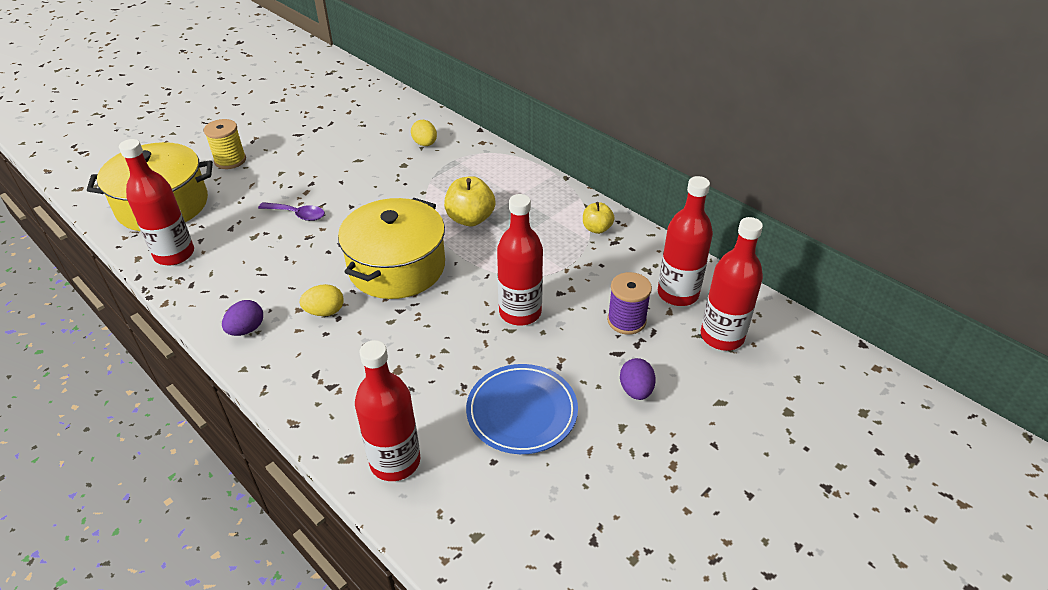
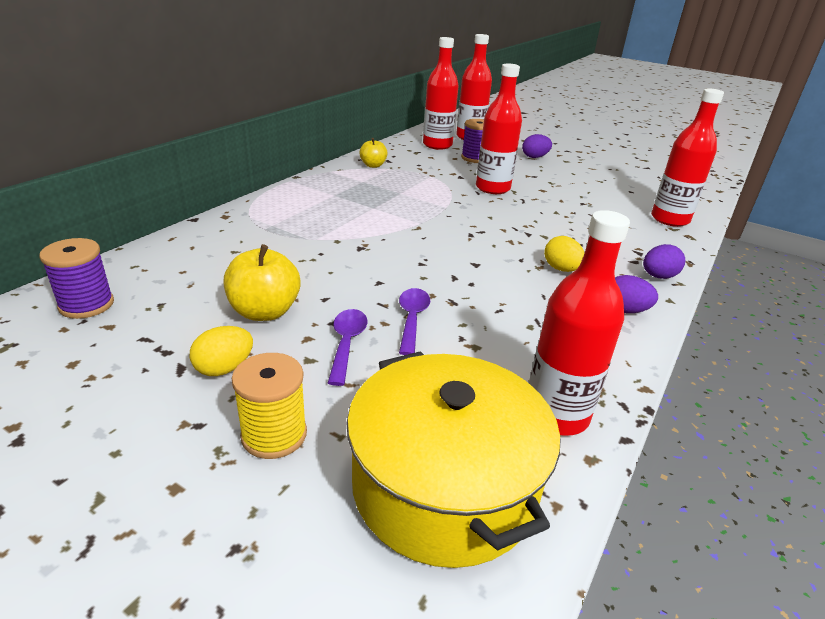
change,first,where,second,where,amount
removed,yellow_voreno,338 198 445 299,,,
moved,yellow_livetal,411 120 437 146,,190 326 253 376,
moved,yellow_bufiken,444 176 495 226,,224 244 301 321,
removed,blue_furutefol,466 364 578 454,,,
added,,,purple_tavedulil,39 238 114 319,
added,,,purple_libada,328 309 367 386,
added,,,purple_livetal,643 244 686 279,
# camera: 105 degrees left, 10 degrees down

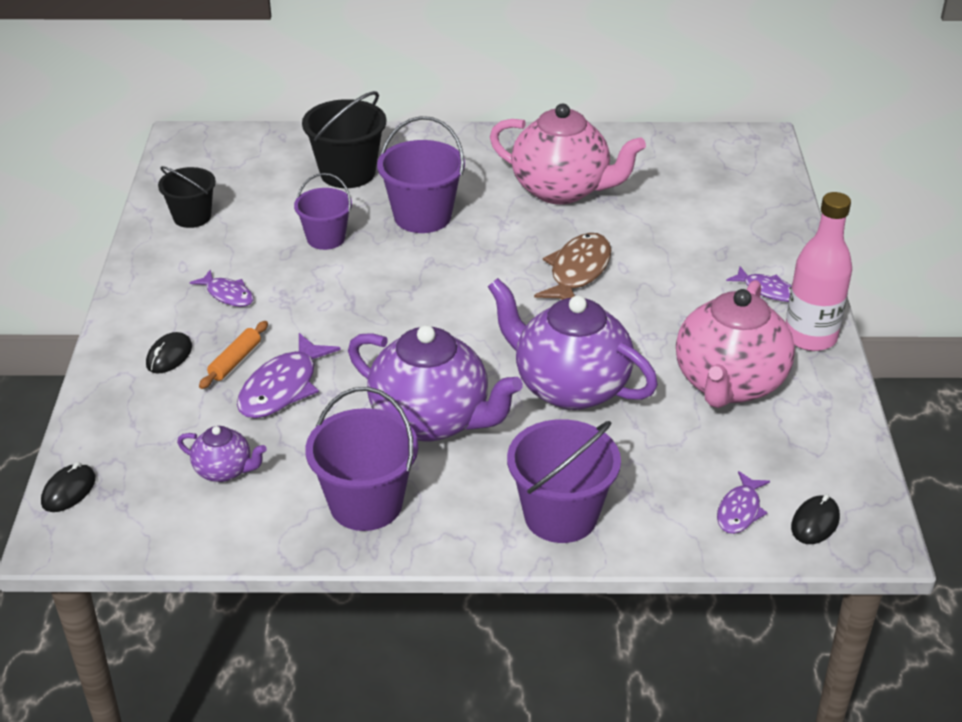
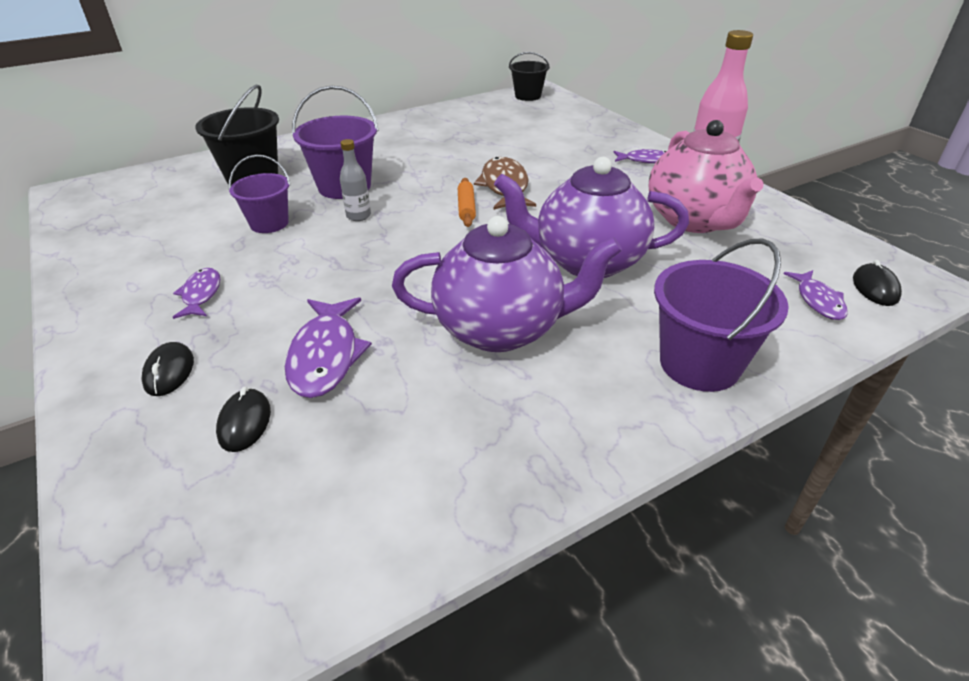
change,first,where,second,where,amount
moved,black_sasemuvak,41 462 96 512,,216 387 271 452,
moved,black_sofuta,158 166 216 228,,509 52 550 101,
removed,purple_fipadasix,177 426 267 482,,,
turned,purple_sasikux,189 270 254 307,,173 268 220 319,105 degrees counterclockwise
moved,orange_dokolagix,199 321 268 389,,458 178 476 227,
removed,purple_sofuta,305 387 418 531,,,
removed,pink_fipadasix,490 104 646 204,,,
added,,,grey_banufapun,340 139 371 221,
# camera: 30 degrees left, 0 degrees up

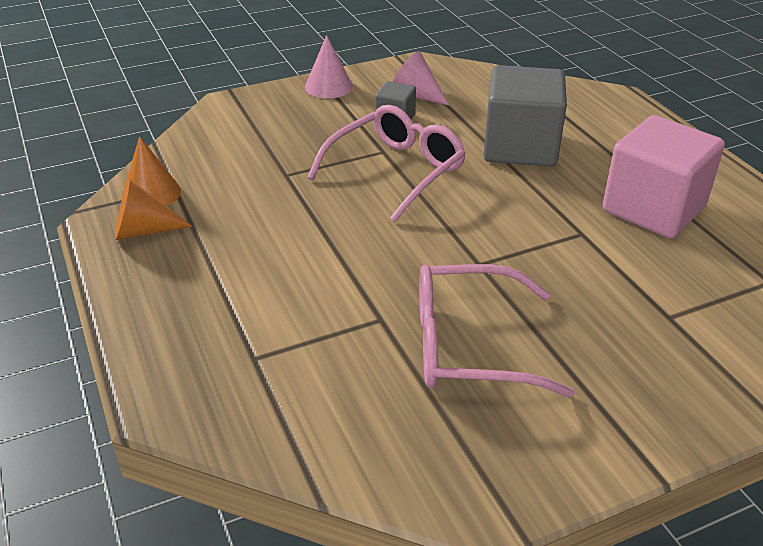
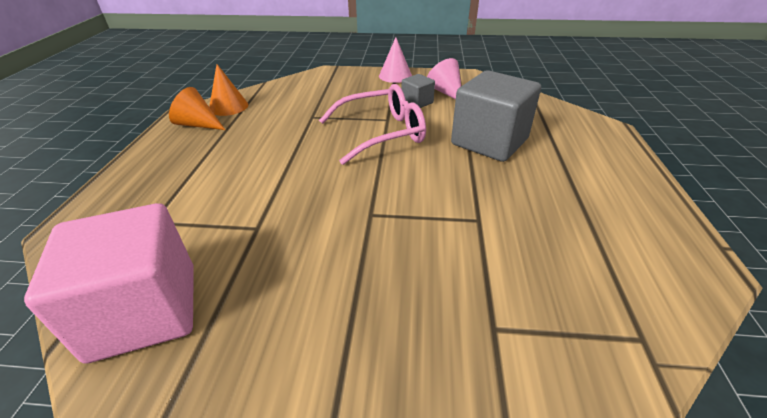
change,first,where,second,where,amount
removed,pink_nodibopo,419 264 575 398,,,
moved,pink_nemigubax,602 115 725 239,,24 203 194 364,
# camera: 30 degrees right, 0 degrees up

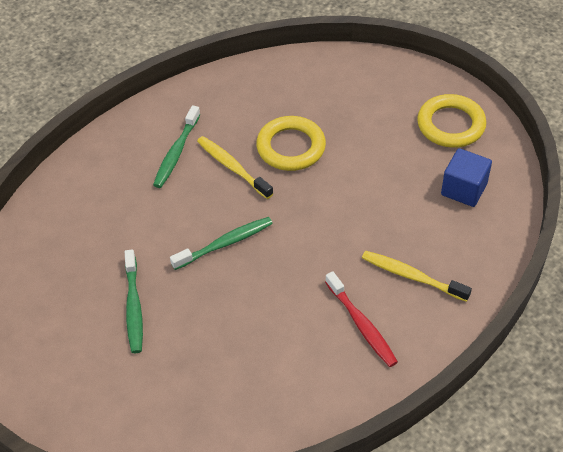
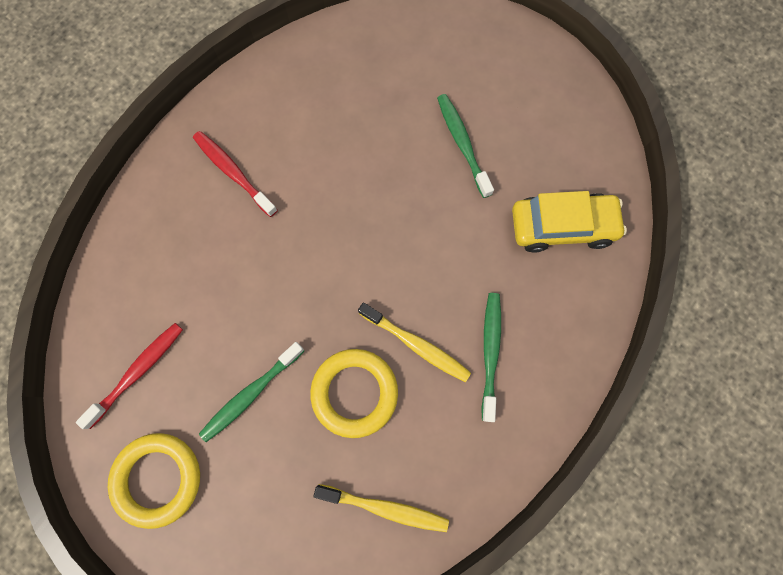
change,first,where,second,where,amount
moved,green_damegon,170 217 273 270,,199 342 304 442,
moved,yellow_damegon,362 251 472 302,,313 484 449 532,
replaced,blue_nemigubax,441 148 492 207,red_damegon,76 323 183 429,
added,,,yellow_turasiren,512 191 627 253,
# camera: 165 degrees right, 25 degrees up

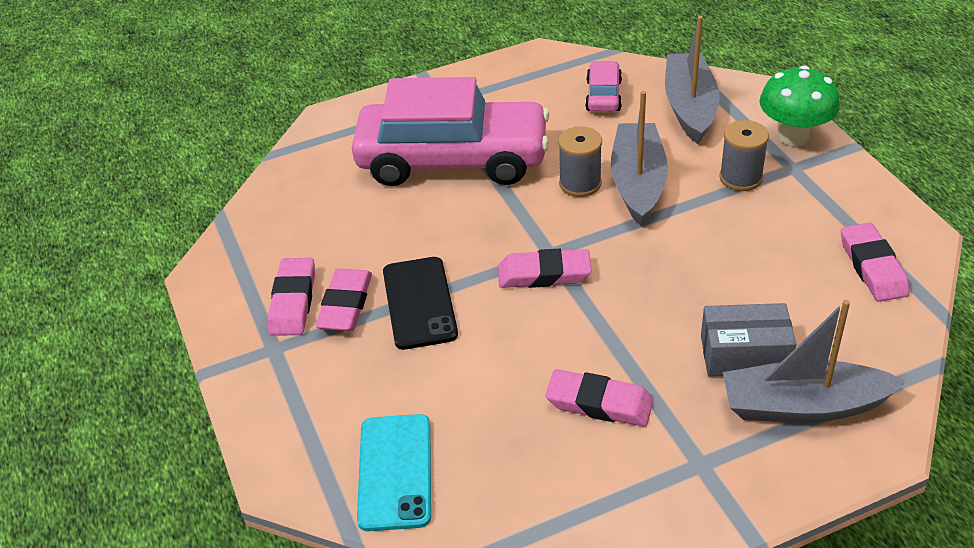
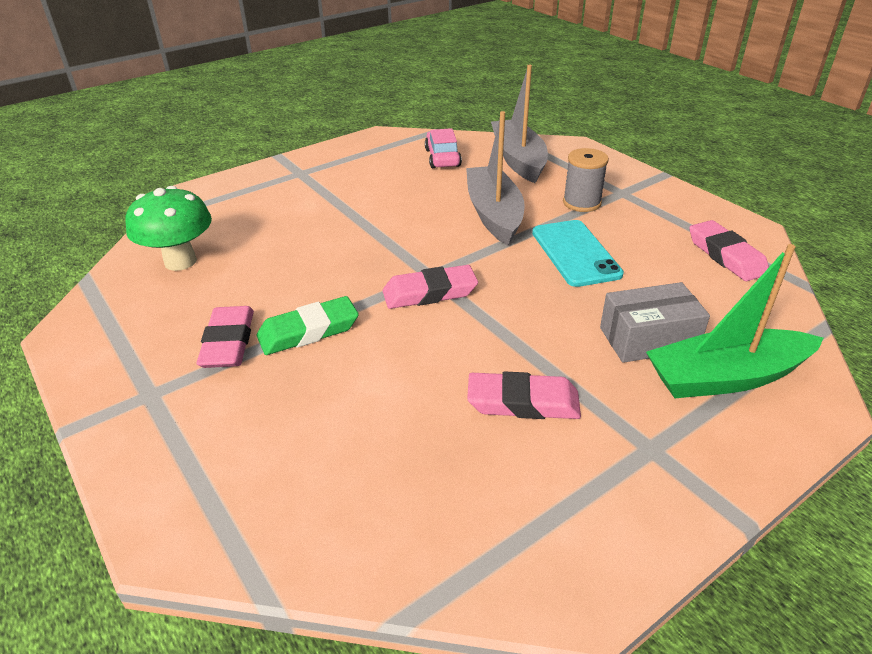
change,first,where,second,where,amount
removed,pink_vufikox,268 258 315 336,,,
removed,pink_turasiren,352 77 549 186,,,
moved,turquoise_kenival,357 414 431 531,,532 220 624 287,
replaced,black_kenival,383 257 458 350,green_vufikox,257 296 359 355,
removed,grey_tavedulil,558 126 602 197,,,
recoloured,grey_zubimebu,723 300 907 422,green_zubimebu,646 244 824 398,
moved,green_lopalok,760 66 840 146,,125 186 212 271,
# camera: 15 degrees left, 5 degrees down

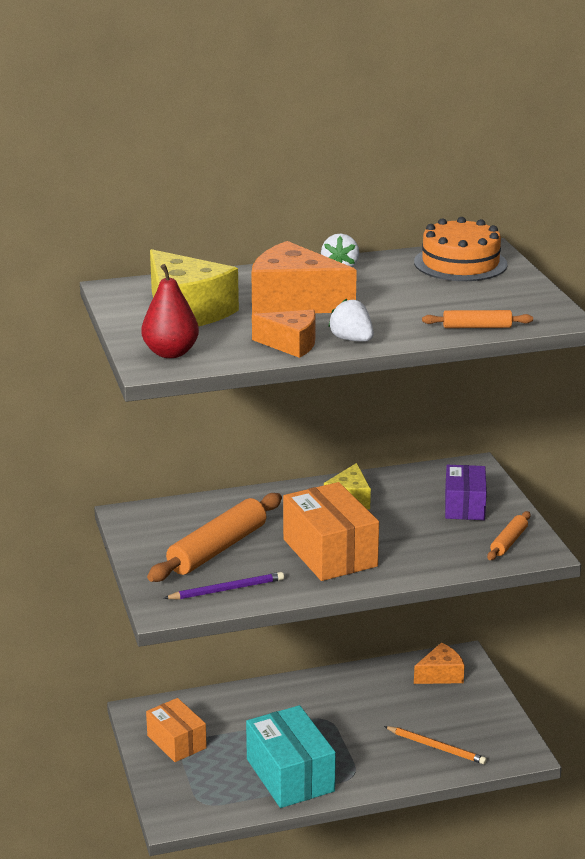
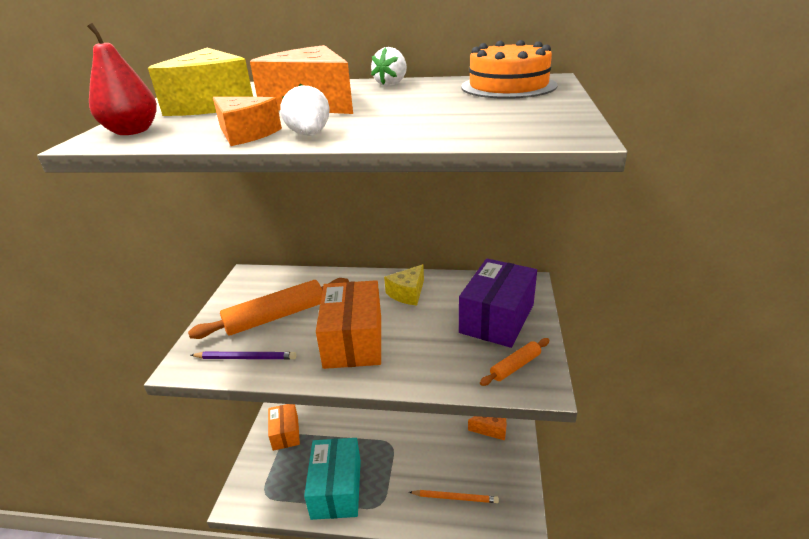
change,first,where,second,where,amount
turned,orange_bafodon,384 726 487 764,,409 490 499 503,45 degrees counterclockwise
removed,orange_dokolagix,422 310 533 328,,,
resized,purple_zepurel,445 465 487 520,,459 258 537 348,x1.55
# camera: 25 degrees right, 5 degrees up

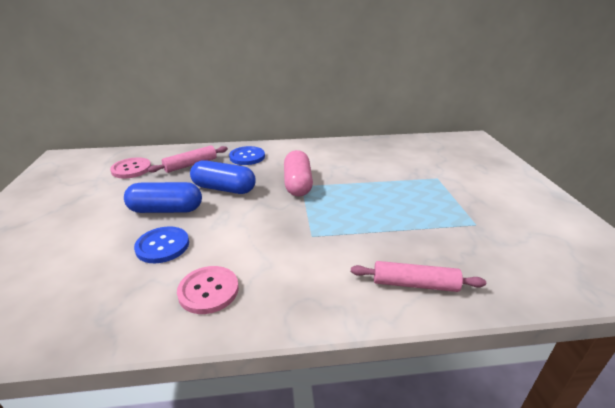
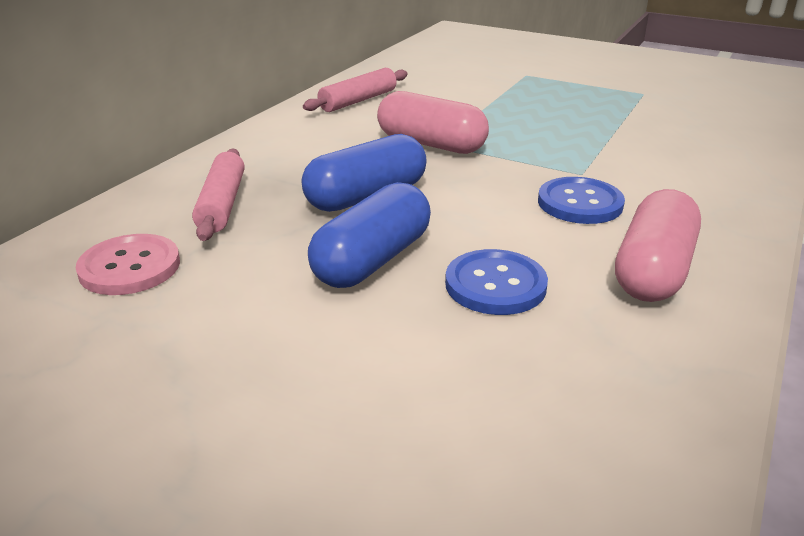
change,first,where,second,where,amount
replaced,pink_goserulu,177 266 239 314,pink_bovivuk,615 189 701 302,
moved,blue_goserulu,229 146 265 165,,538 177 625 224,
moved,pink_dokolagix,351 261 486 292,,303 68 408 112,
# camera: 55 degrees left, 0 degrees up

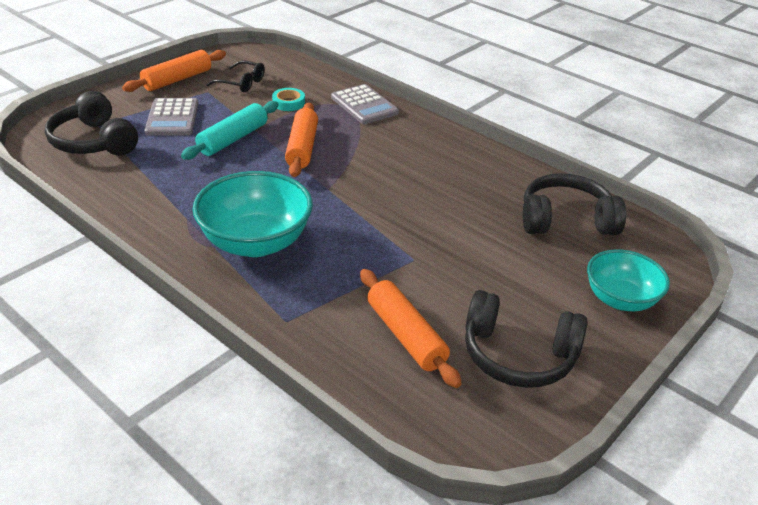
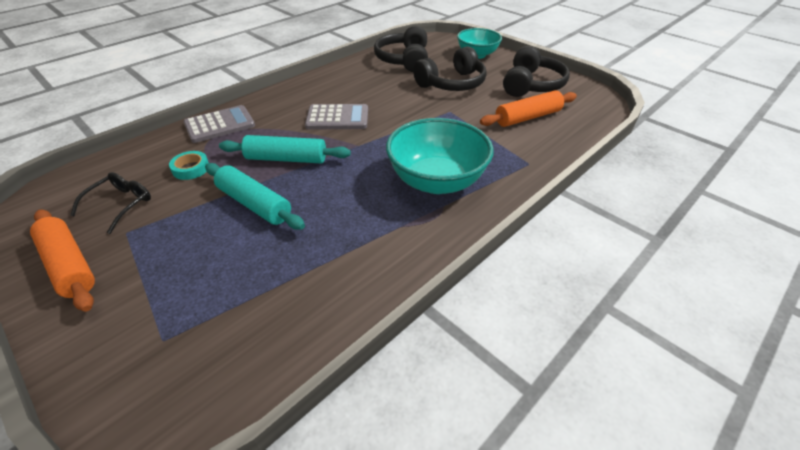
change,first,where,second,where,amount
moved,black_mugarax,45 91 138 155,,413 46 487 91,
moved,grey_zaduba,145 98 198 136,,305 104 368 130,
recoloured,orange_dokolagix,285 103 318 177,turquoise_dokolagix,219 135 351 164,
# camera: 85 degrees left, 5 degrees up

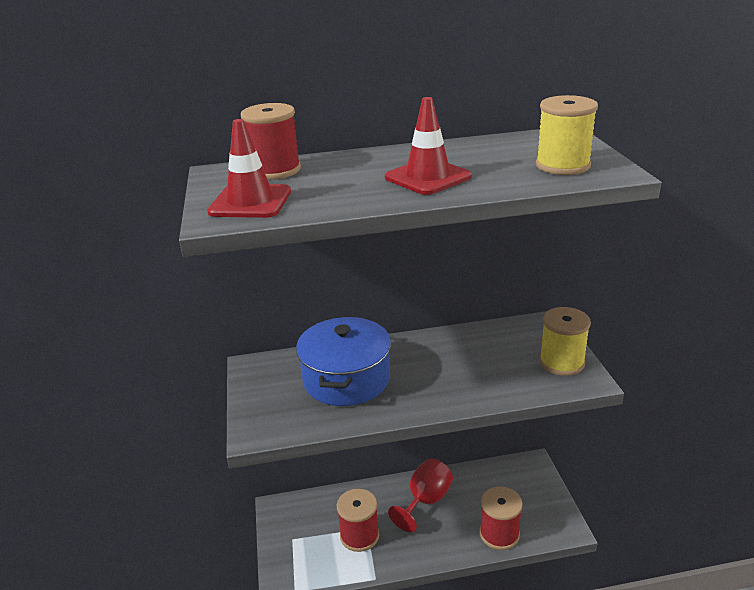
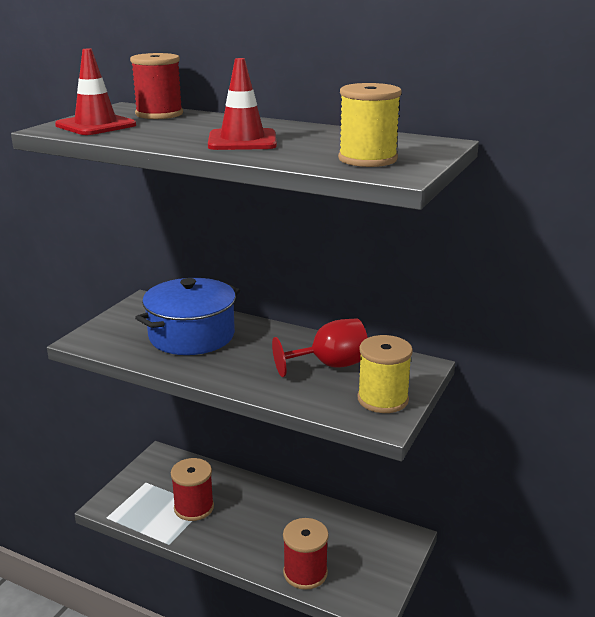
change,first,where,second,where,amount
moved,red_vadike,388 458 453 532,,272 319 368 377,
# camera: 35 degrees right, 5 degrees down

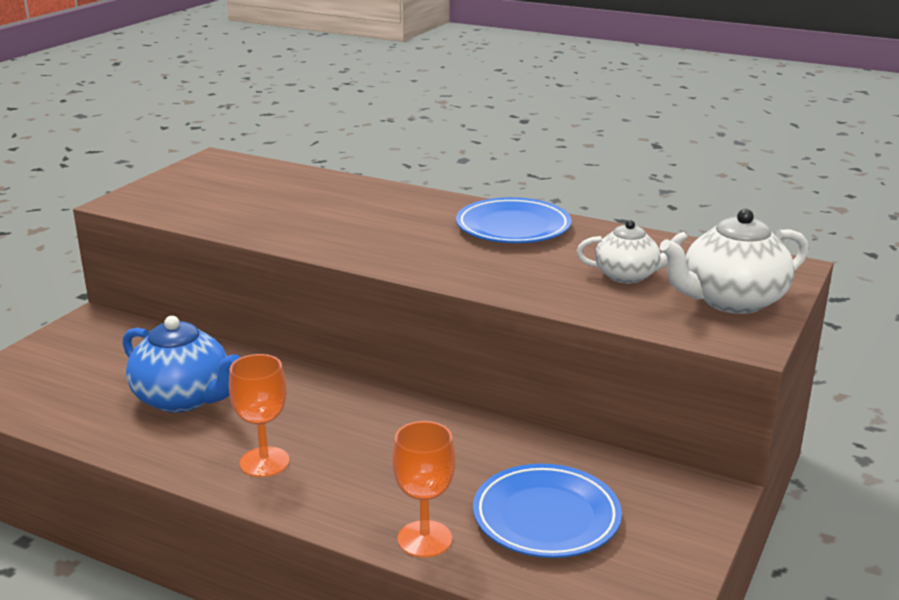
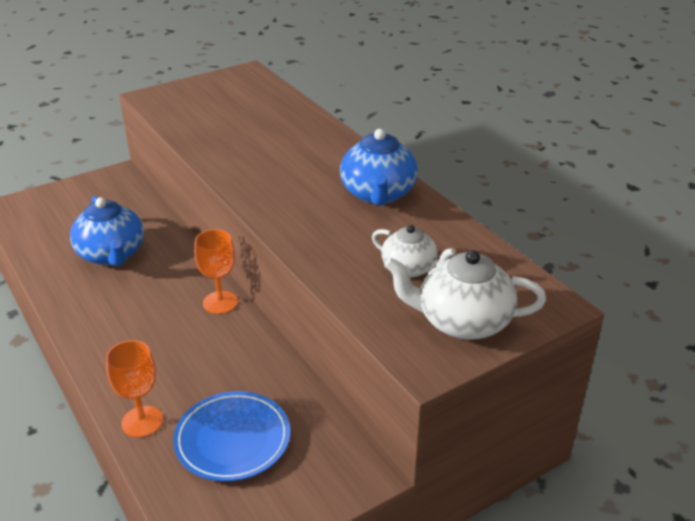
change,first,where,second,where,amount
moved,orange_vadike,229 354 290 477,,194 229 238 314,
replaced,blue_furutefol,456 197 572 243,blue_fipadasix,340 129 418 206,
# camera: 30 degrees right, 10 degrees up

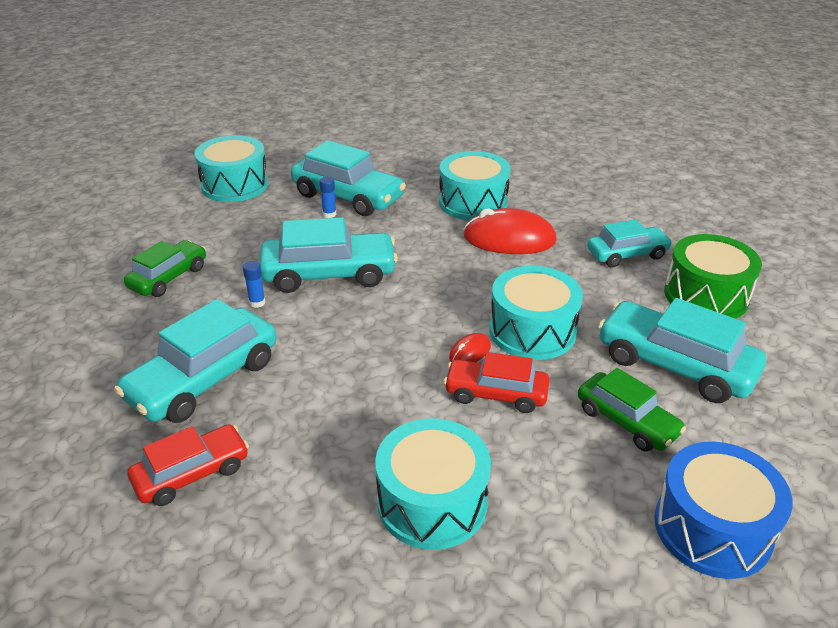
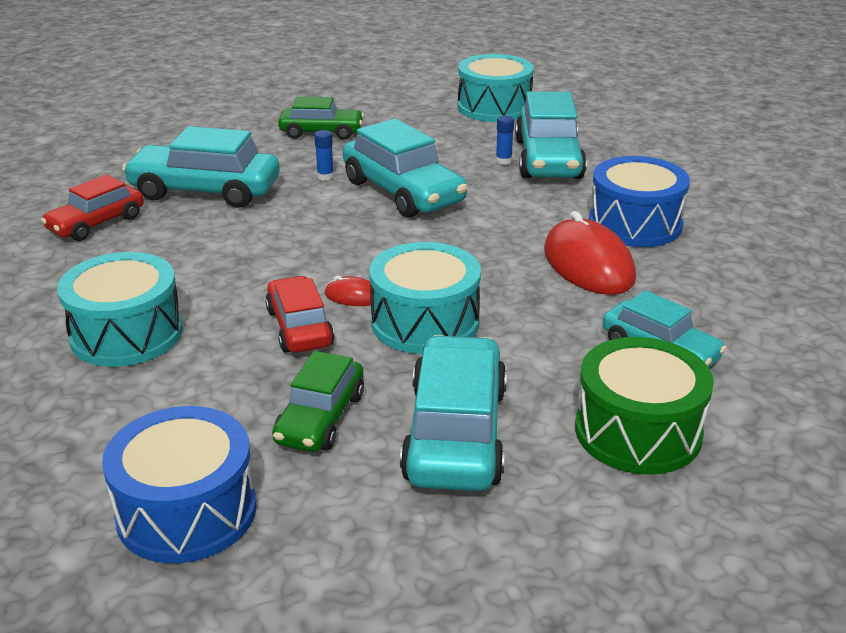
change,first,where,second,where,amount
turned,red_turasiren,127 424 249 506,,41 175 144 241,105 degrees clockwise
recoloured,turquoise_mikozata,439 151 511 221,blue_mikozata,589 156 690 247,
# camera: 60 degrees right, 5 degrees down

